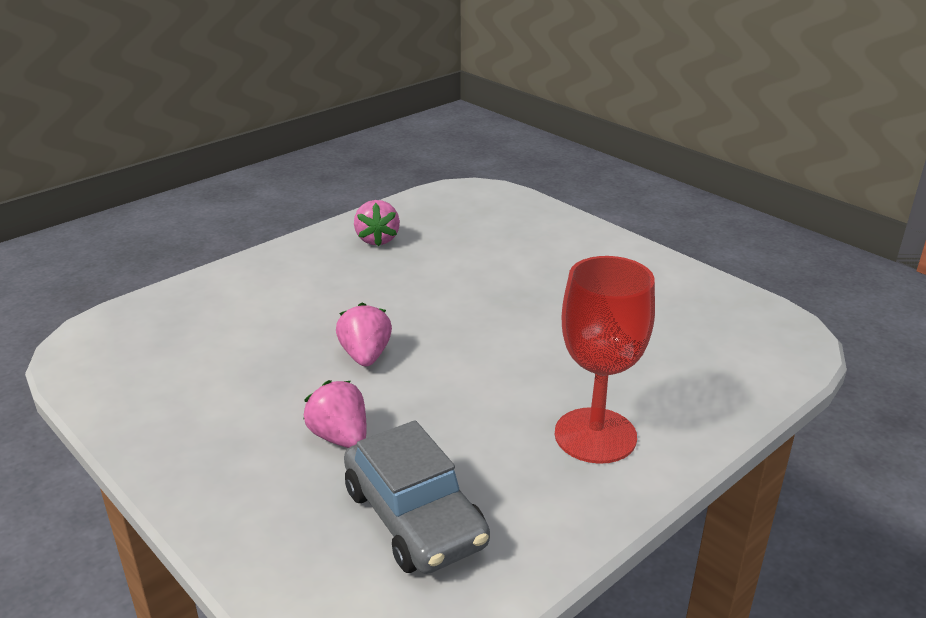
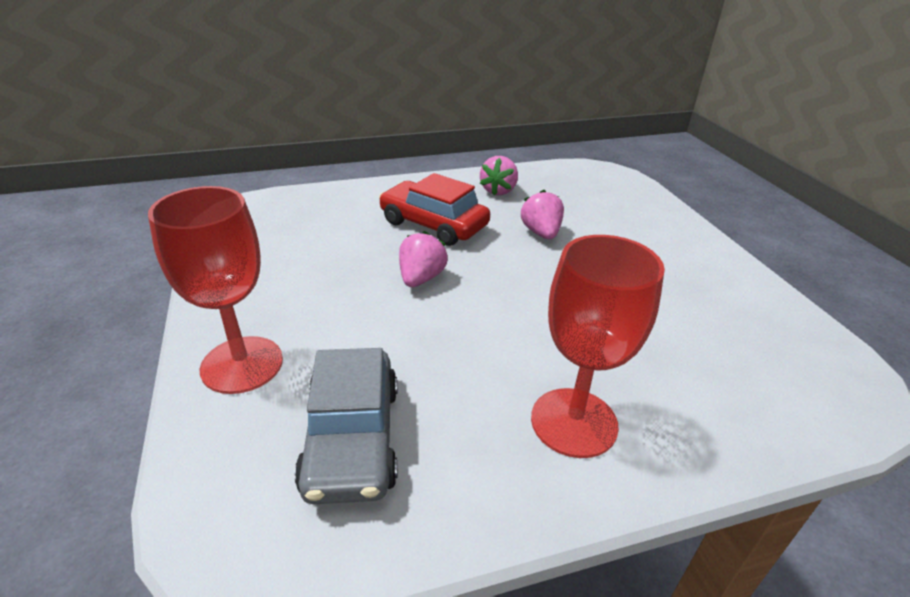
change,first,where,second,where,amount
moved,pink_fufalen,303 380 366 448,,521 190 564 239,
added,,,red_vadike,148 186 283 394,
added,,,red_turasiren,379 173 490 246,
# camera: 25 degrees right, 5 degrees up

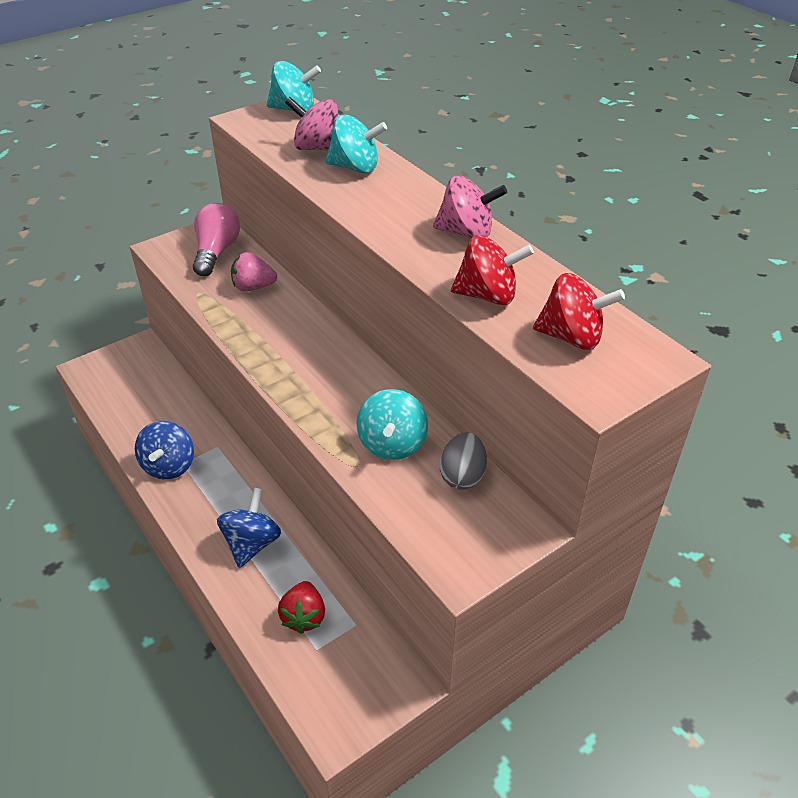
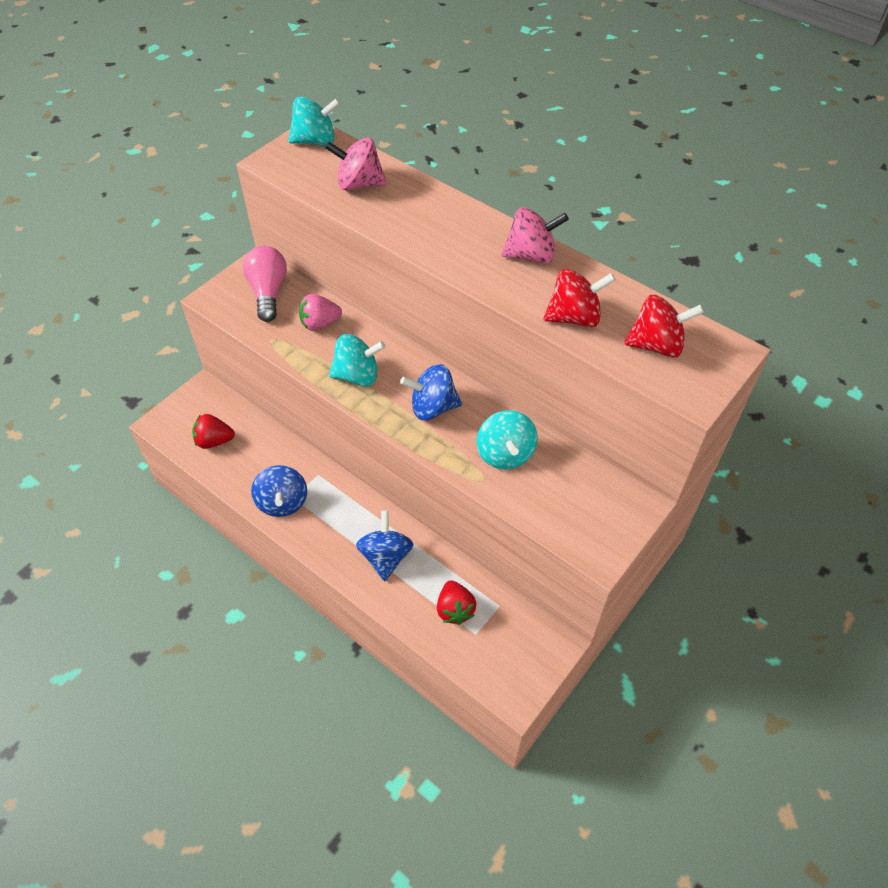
change,first,where,second,where,amount
moved,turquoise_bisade,325 115 387 173,,329 334 386 386,
removed,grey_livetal,440 432 487 490,,,
added,,,red_fufalen,192 414 235 449,
added,,,blue_bisade,400 364 462 420,
# camera: 15 degrees left, 10 degrees up

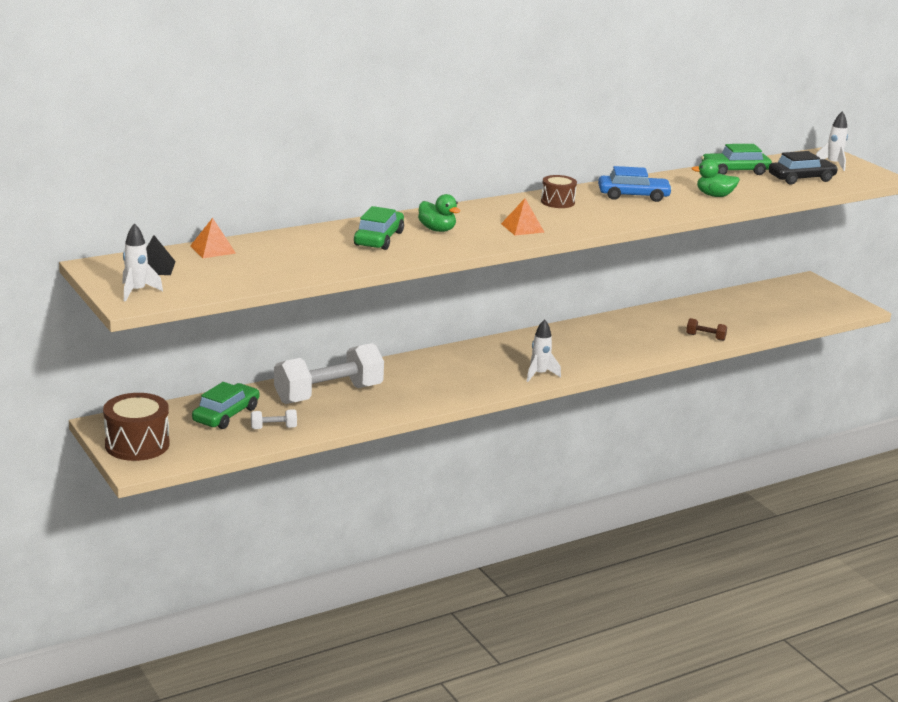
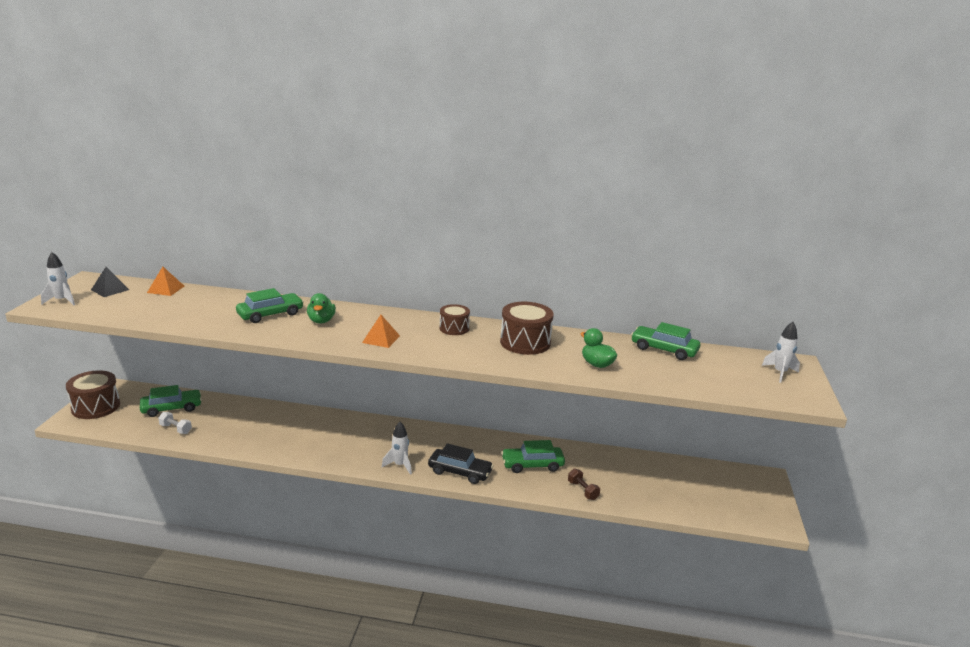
change,first,where,second,where,amount
removed,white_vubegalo,274 343 384 404,,,
replaced,blue_turasiren,598 166 672 202,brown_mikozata,500 302 553 355,
moved,black_turasiren,768 151 838 185,,428 443 494 484,
added,,,green_turasiren,501 440 565 473,
# camera: 40 degrees right, 0 degrees up

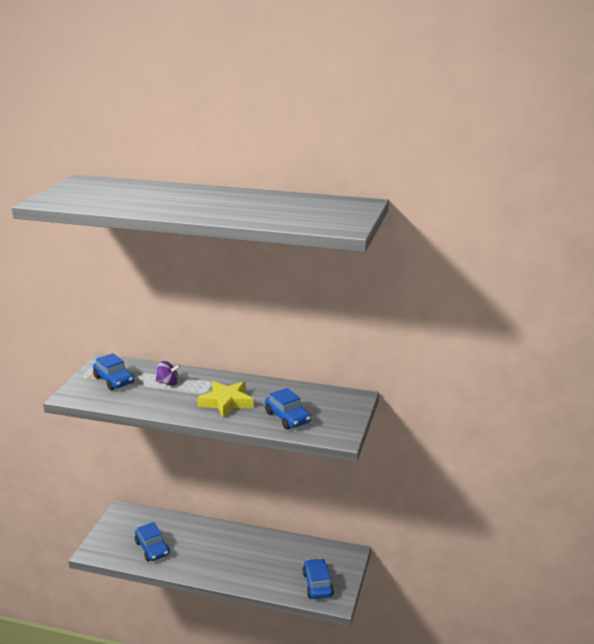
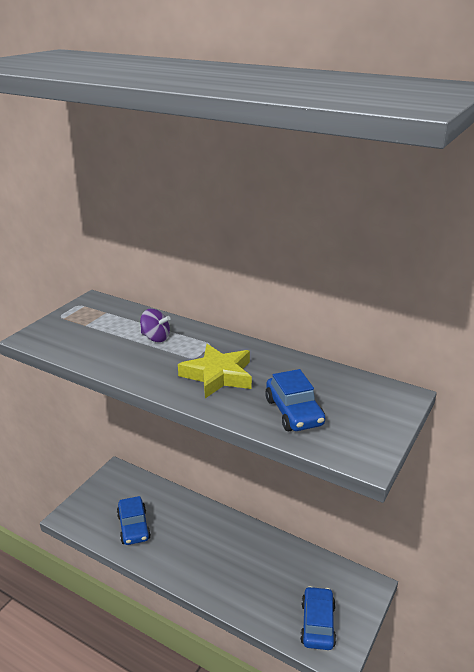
change,first,where,second,where,amount
removed,blue_turasiren,93 353 134 390,,,
# camera: 15 degrees right, 5 degrees up

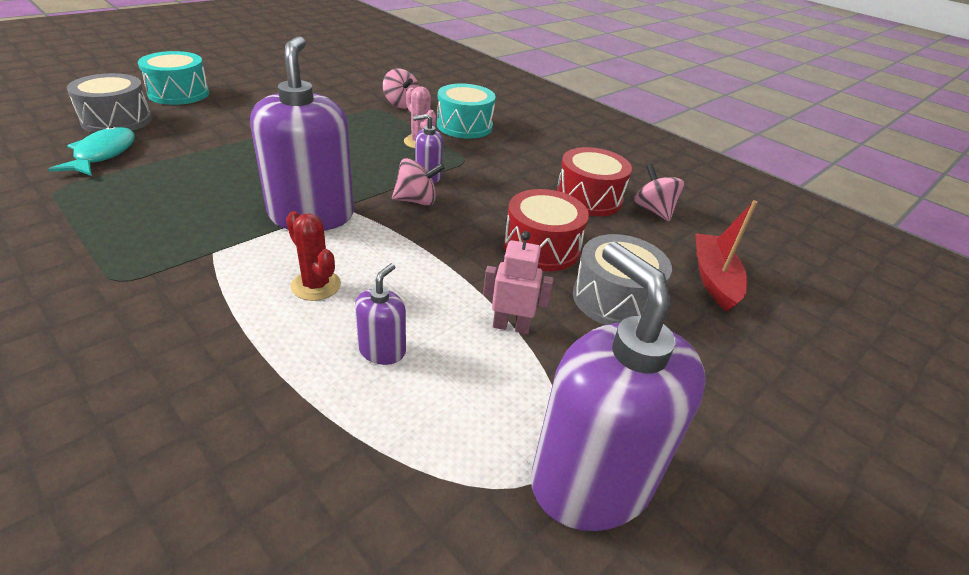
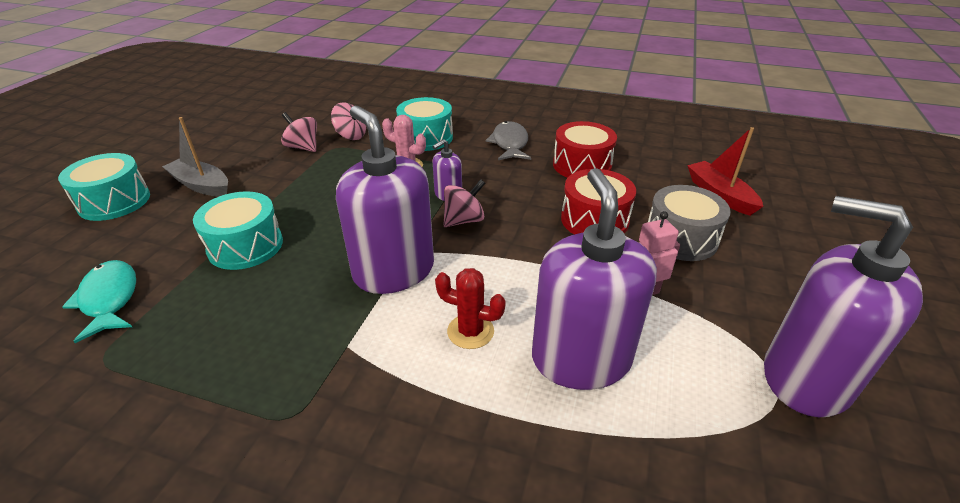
change,first,where,second,where,amount
removed,grey_mikozata,66 73 152 133,,,
resized,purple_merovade,355 263 406 365,,532 168 657 390,x2.22
moved,pink_bisade,634 164 684 221,,281 112 317 152,
added,,,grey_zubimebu,162 117 228 197,
added,,,turquoise_mikozata,193 191 283 270,
added,,,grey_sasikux,486 121 531 160,
# camera: 25 degrees left, 0 degrees up

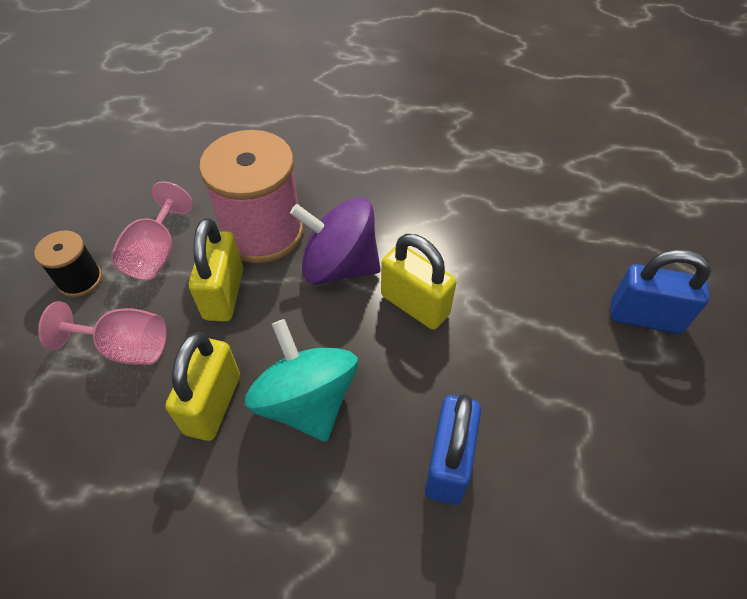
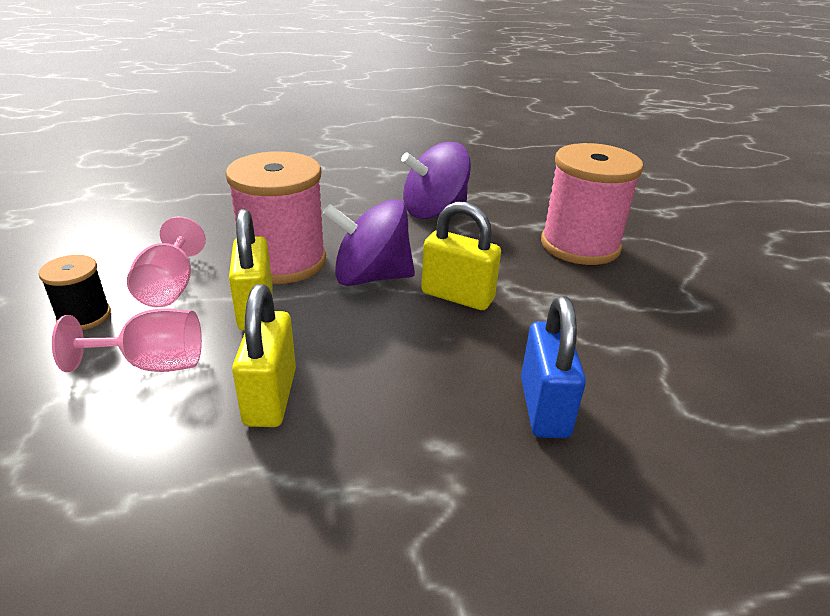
change,first,where,second,where,amount
removed,turquoise_bisade,244 319 358 442,,,
removed,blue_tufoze,611 249 711 334,,,
added,,,purple_bisade,401 142 471 219,
added,,,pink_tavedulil,541 143 644 265,
# camera: 15 degrees left, 20 degrees down

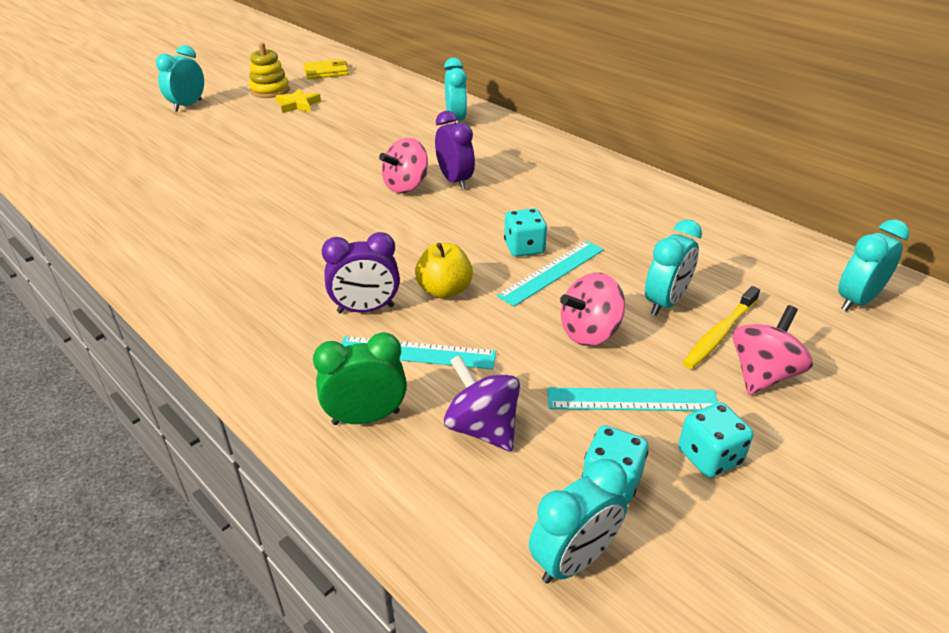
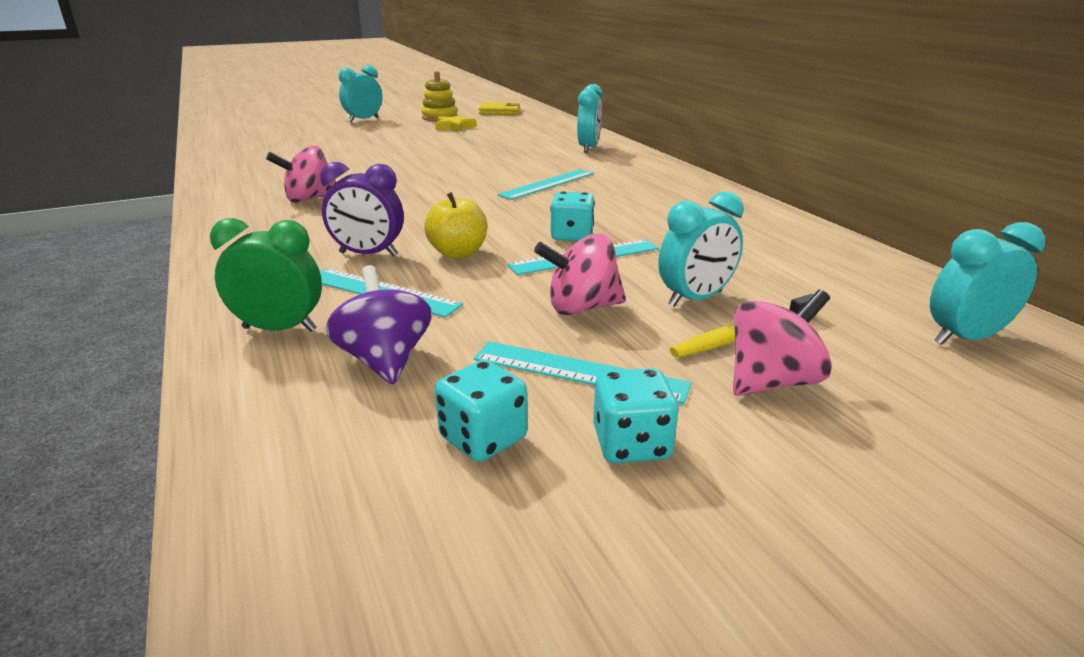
change,first,where,second,where,amount
moved,pink_bisade,379 138 428 193,,266 145 336 203,
replaced,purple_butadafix,435 111 475 190,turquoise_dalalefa,497 169 594 200,
removed,turquoise_butadafix,529 459 628 584,,,
# camera: 20 degrees right, 10 degrees down

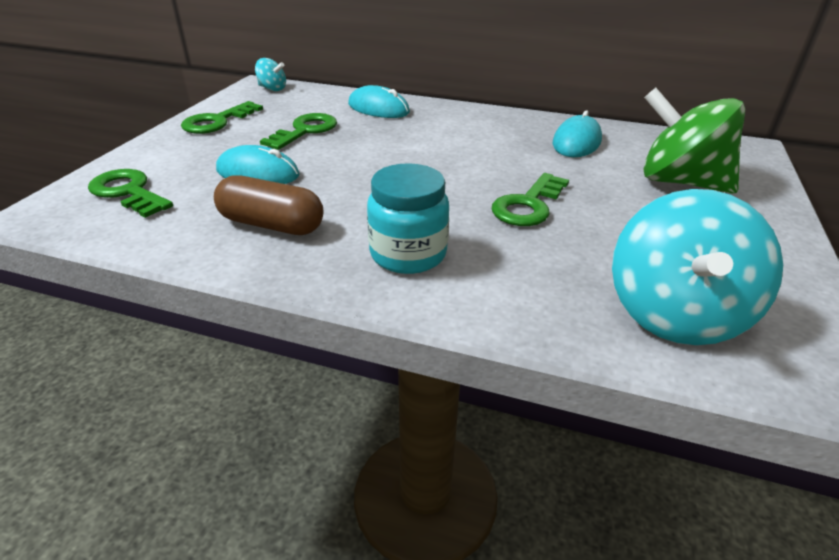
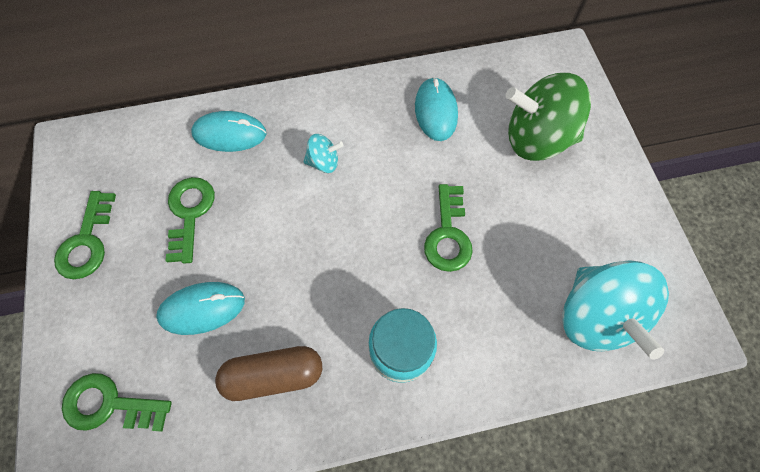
change,first,where,second,where,amount
moved,turquoise_bisade,255 58 286 91,,304 134 344 173,
# camera: 30 degrees left, 30 degrees up

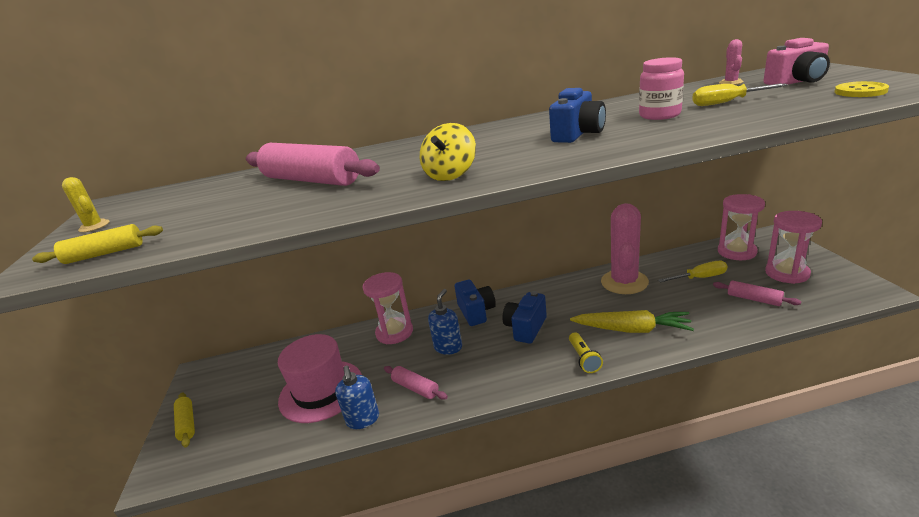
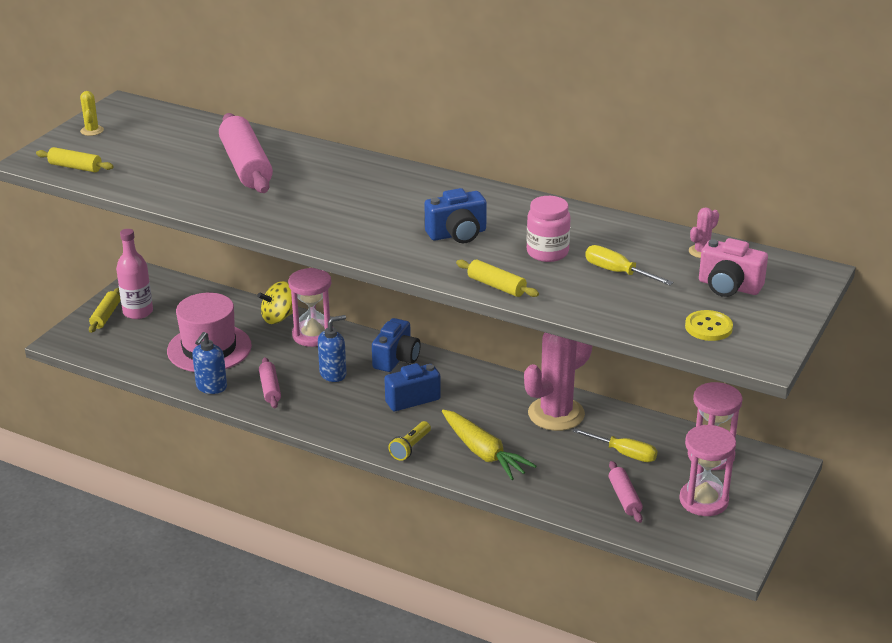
change,first,where,second,where,amount
moved,yellow_bisade,420 123 476 181,,257 281 293 324,
added,,,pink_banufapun,116 229 153 319,
added,,,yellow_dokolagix,456 260 539 297,
# camera: 35 degrees right, 5 degrees up

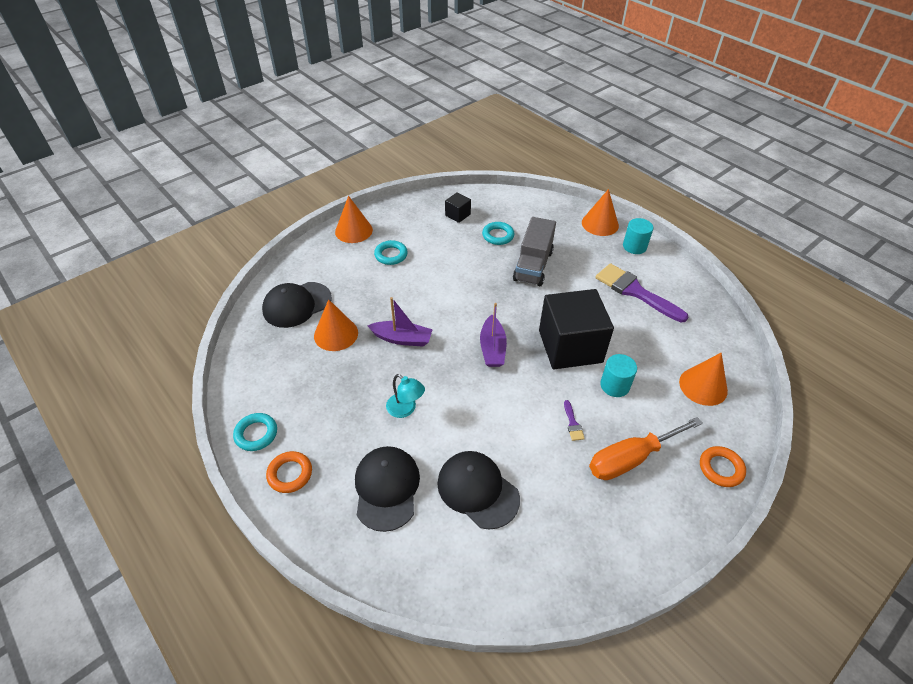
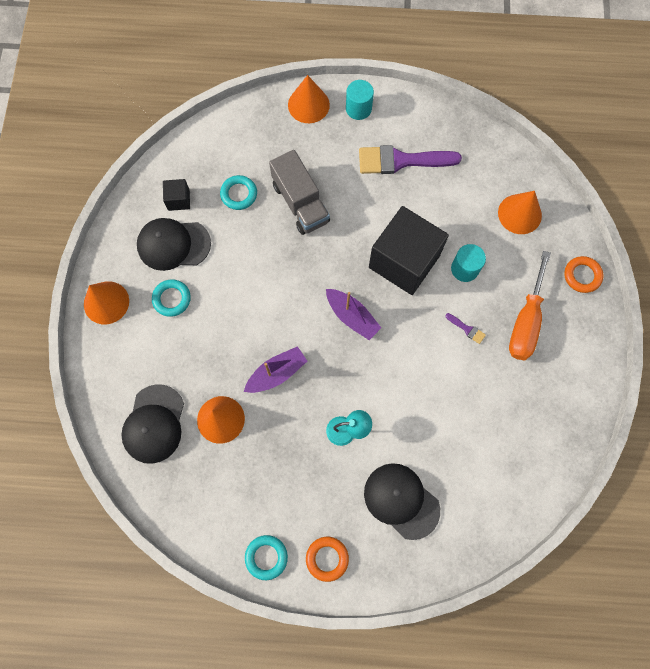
change,first,where,second,where,amount
moved,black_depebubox,437 451 520 530,,137 218 211 271,
# camera: 45 degrees left, 25 degrees up

